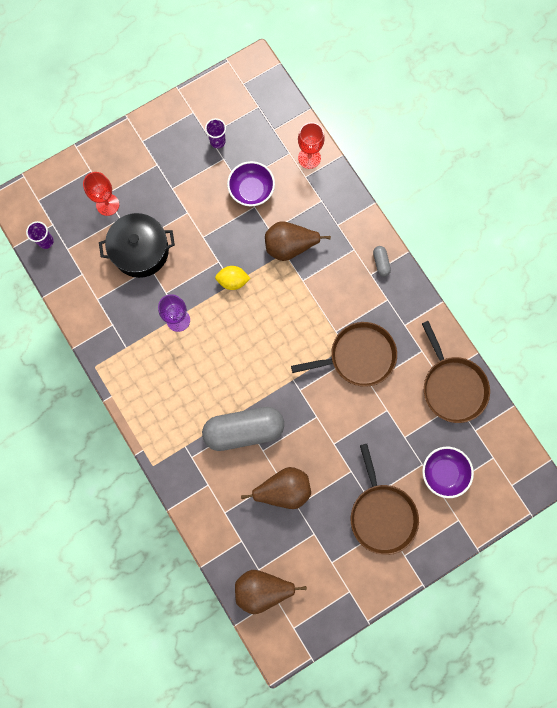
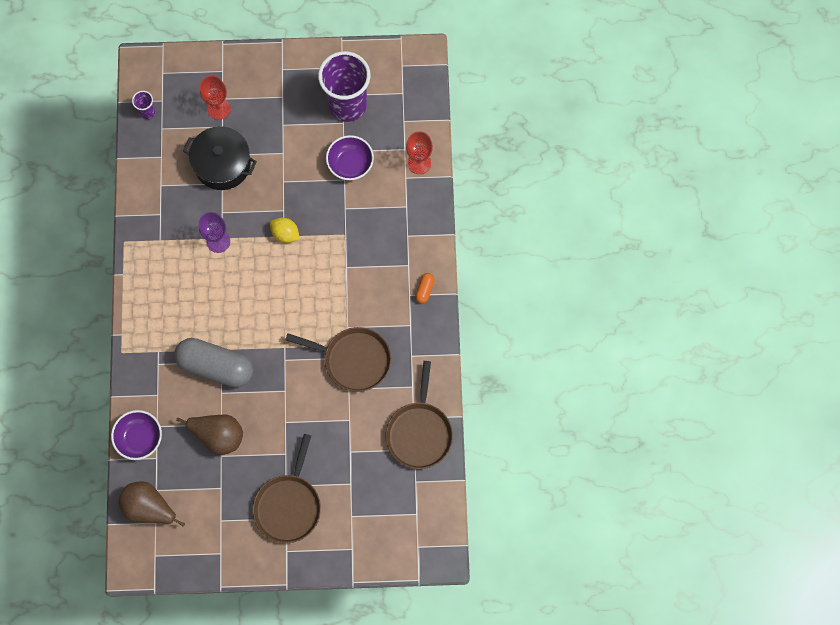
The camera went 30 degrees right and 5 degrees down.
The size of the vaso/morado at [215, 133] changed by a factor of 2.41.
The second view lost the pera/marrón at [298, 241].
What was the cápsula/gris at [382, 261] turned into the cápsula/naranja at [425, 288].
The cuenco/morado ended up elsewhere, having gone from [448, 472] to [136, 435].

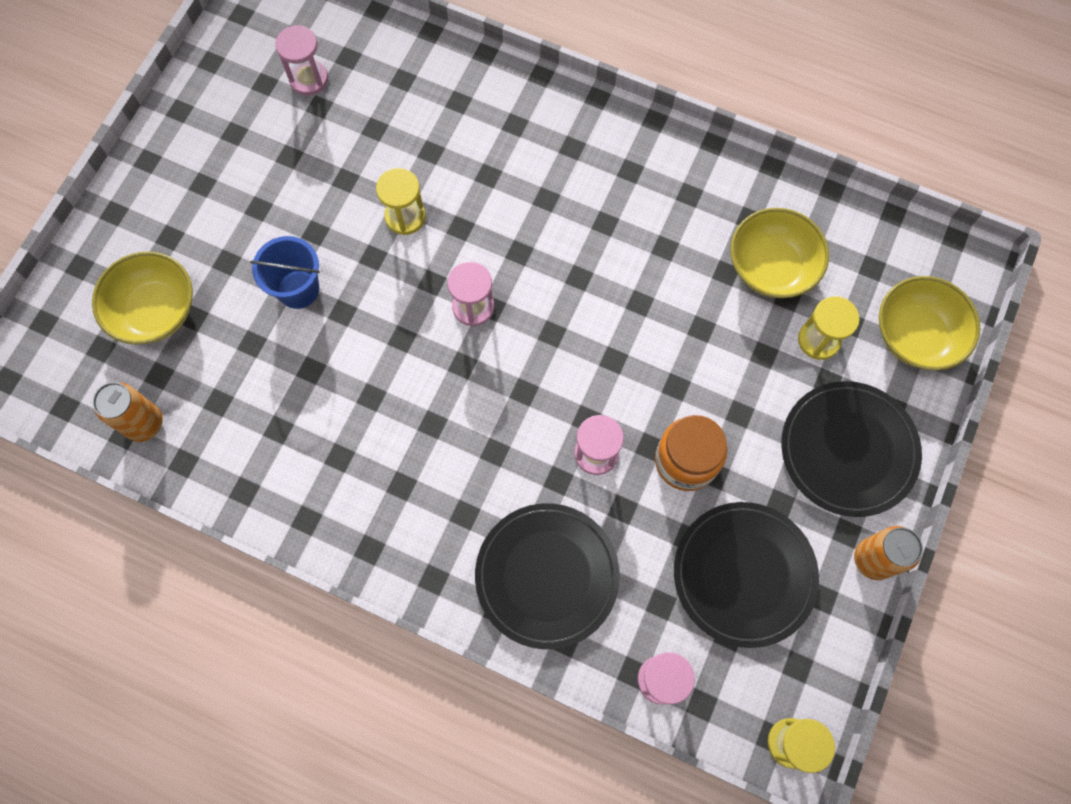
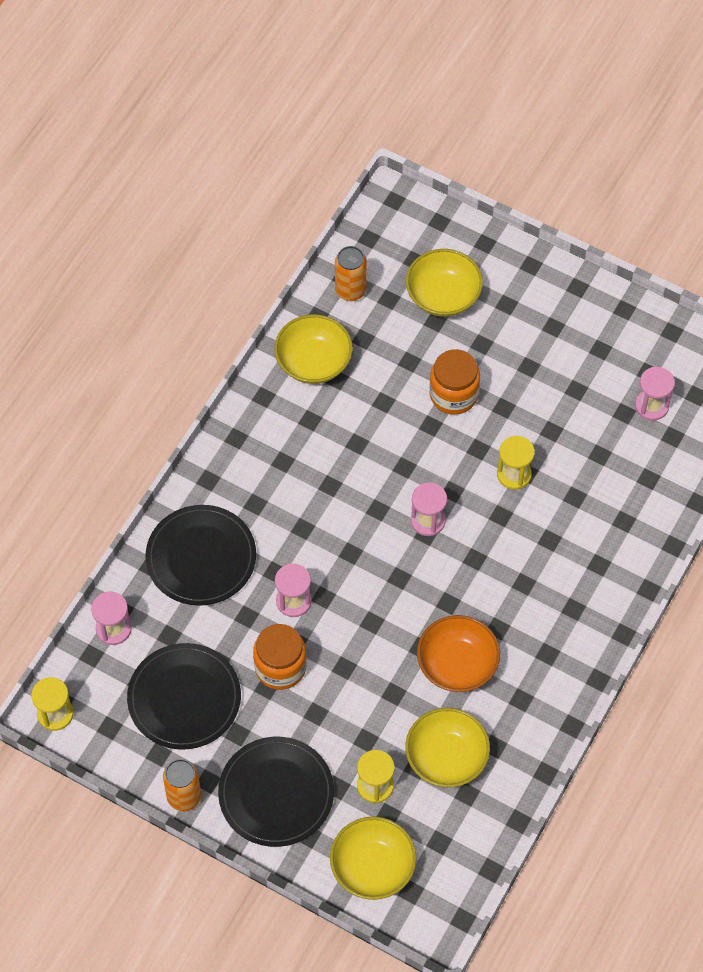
The camera went 95 degrees right and 10 degrees down.
Where the balde/azul stood at [285, 272], the tarro/naranja came to stand at [454, 382].
The second view gained the cuenco/amarillo at [313, 349].
The second view gained the cuenco/naranja at [458, 653].

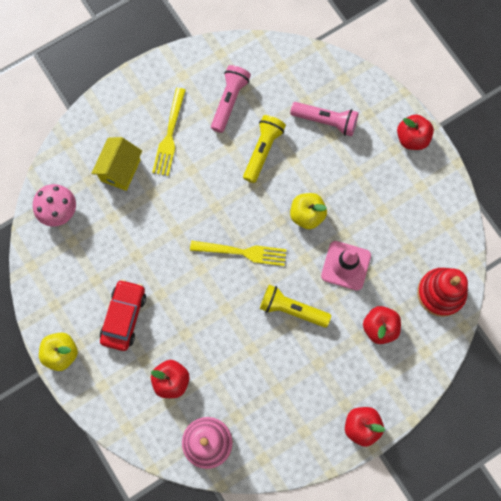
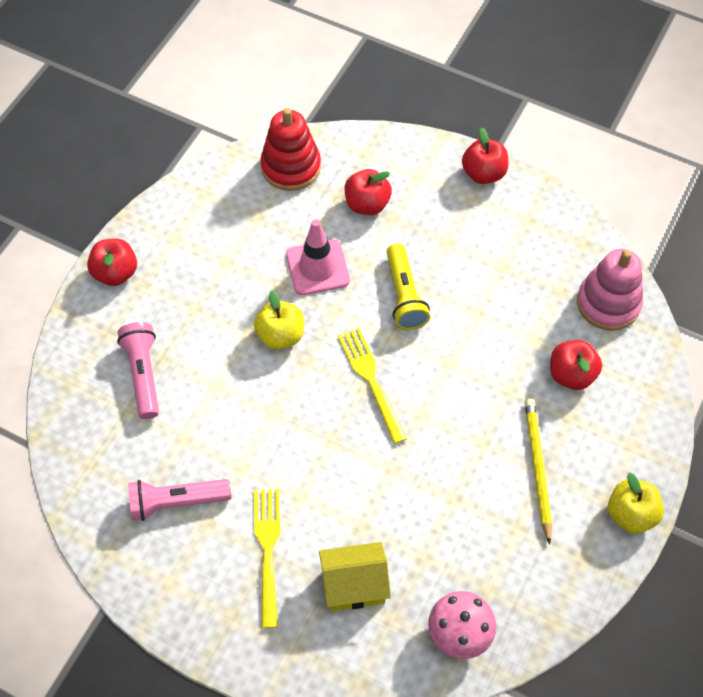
The camera went 120 degrees left and 15 degrees down.
The tenedor/amarillo at [169, 132] ended up facing another way, 75 degrees counterclockwise from before.
The second view lost the lámpara de mano/amarillo at [264, 149].
Where the coche/rojo stood at [123, 315], the lápiz/amarillo came to stand at [538, 472].

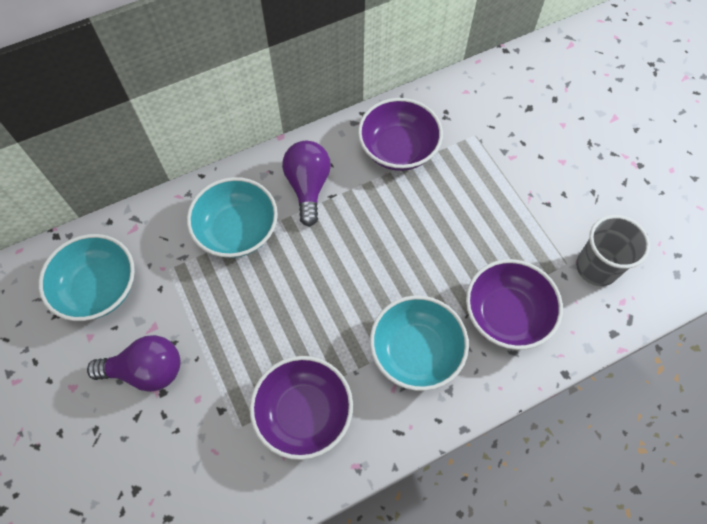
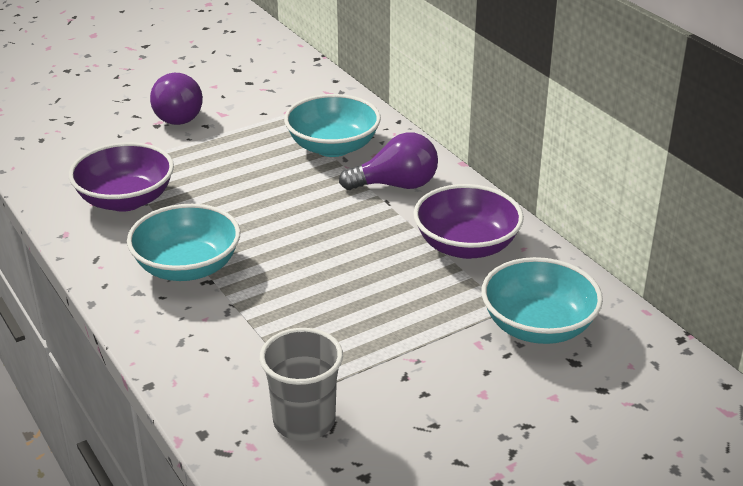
The camera went 85 degrees right and 30 degrees down.
The cuenco/turquesa ended up elsewhere, having gone from [86, 277] to [542, 300].
The second view lost the cuenco/morado at [514, 304].

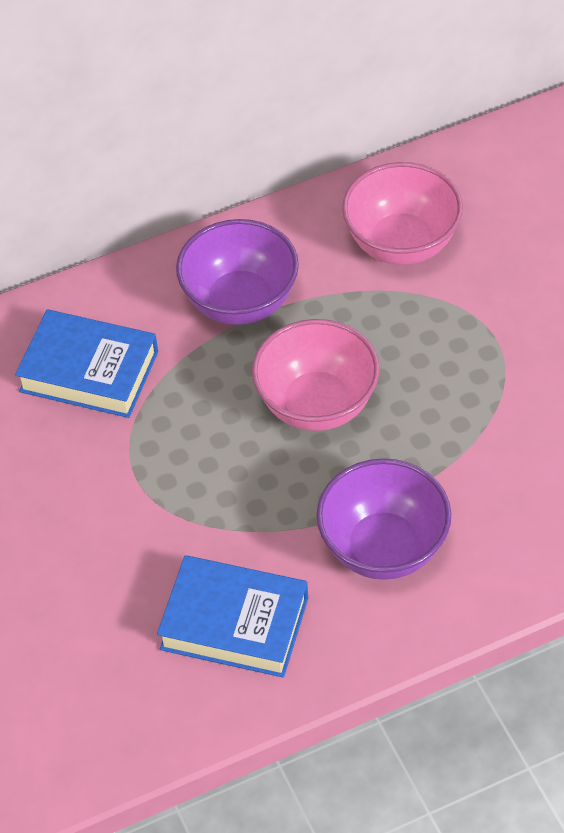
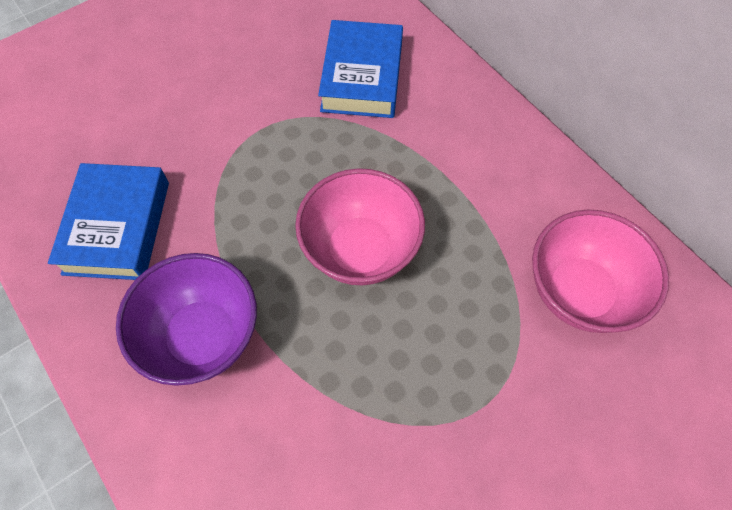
The camera went 75 degrees right and 10 degrees up.
The second view lost the cuenco/morado at [237, 272].

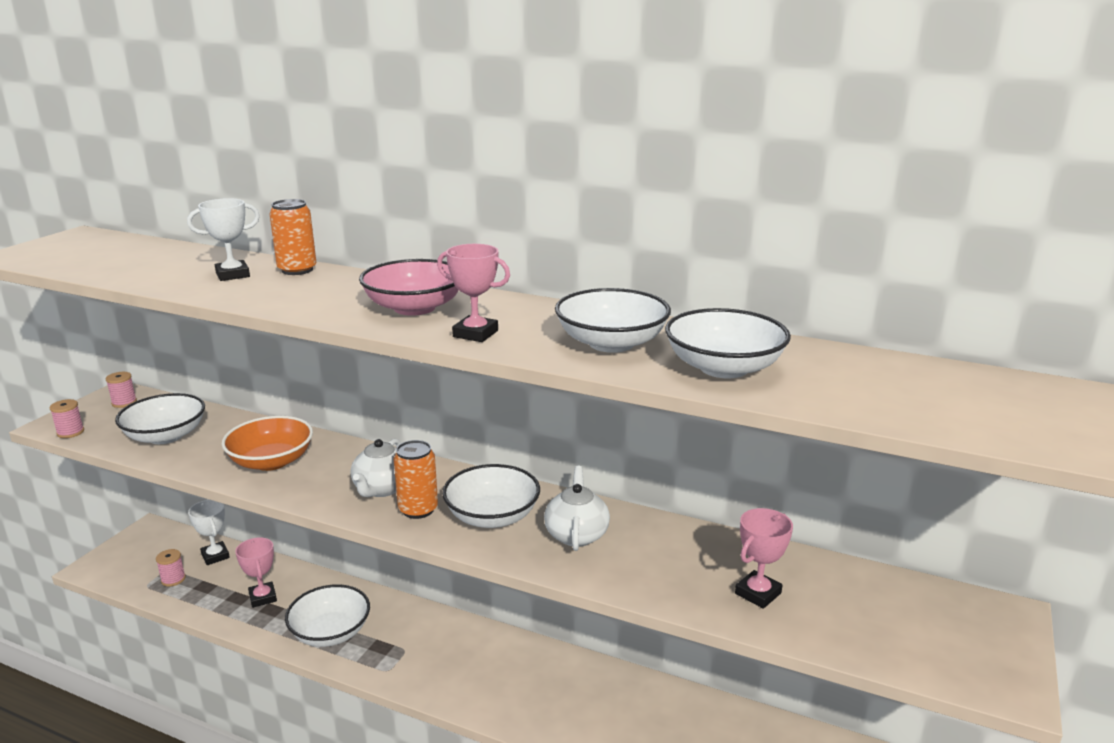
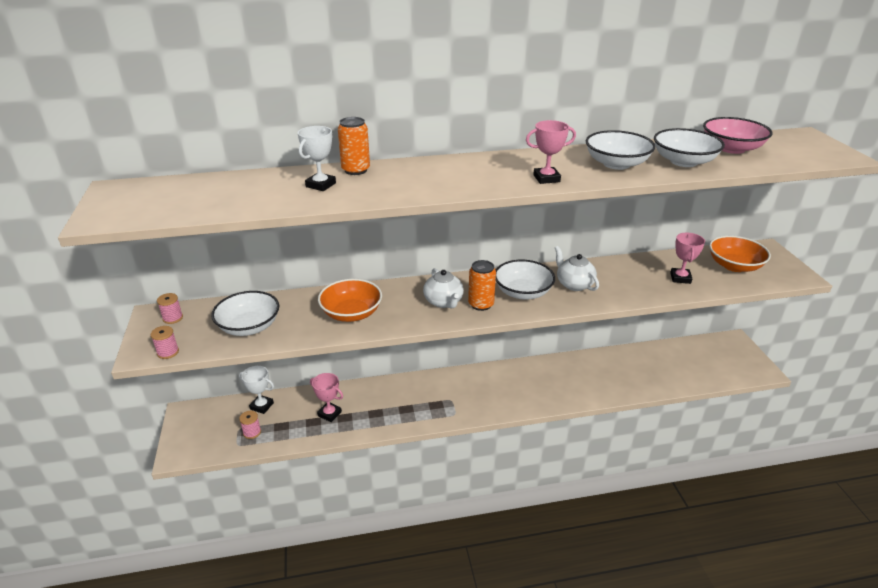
The camera went 35 degrees left and 10 degrees up.
The cuenco/rosa ended up elsewhere, having gone from [409, 287] to [738, 135].
The second view lost the cuenco/blanco at [327, 615].
The second view gained the cuenco/naranja at [740, 254].

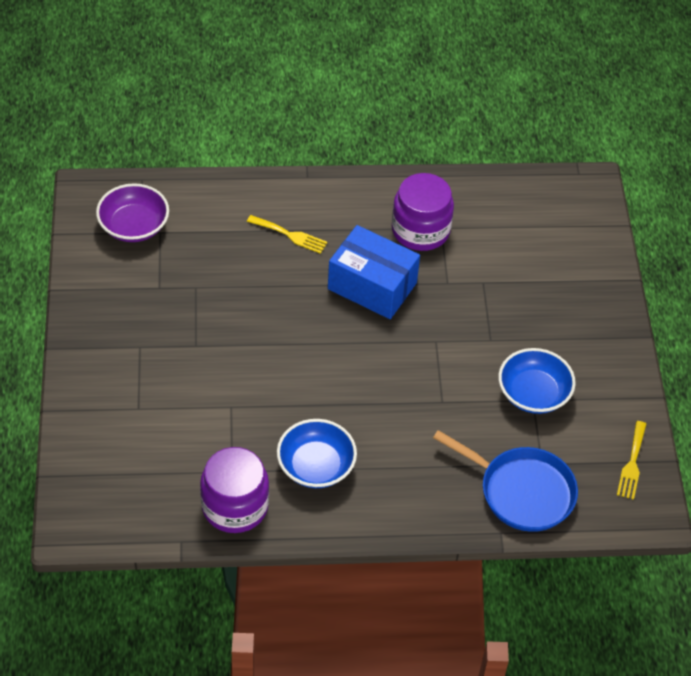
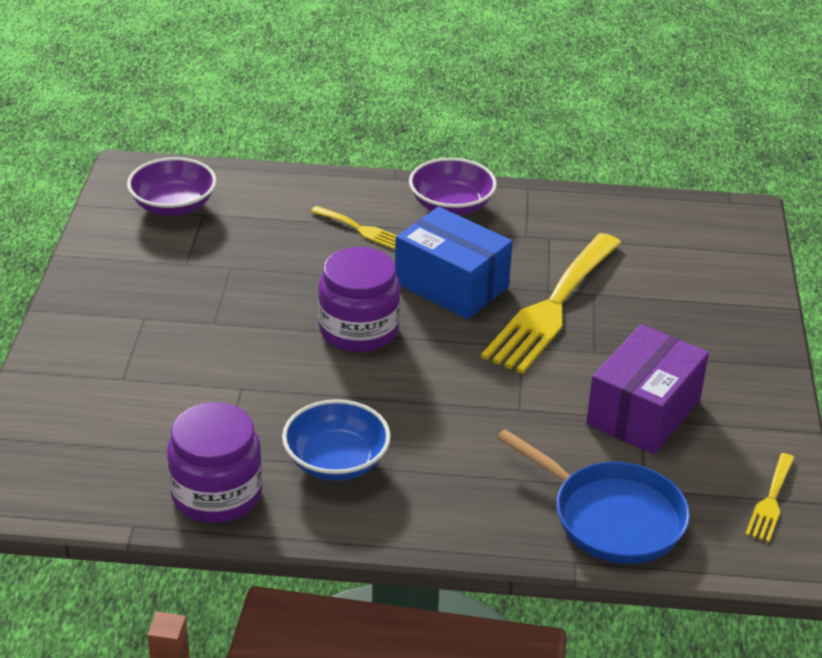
The camera went 10 degrees right and 15 degrees down.
The tarro/morado ended up elsewhere, having gone from [423, 212] to [359, 299].
Where the cuenco/azul stood at [537, 381], the caja/morado came to stand at [647, 389].
The second view gained the cuenco/morado at [453, 186].
The second view gained the tenedor/amarillo at [551, 303].

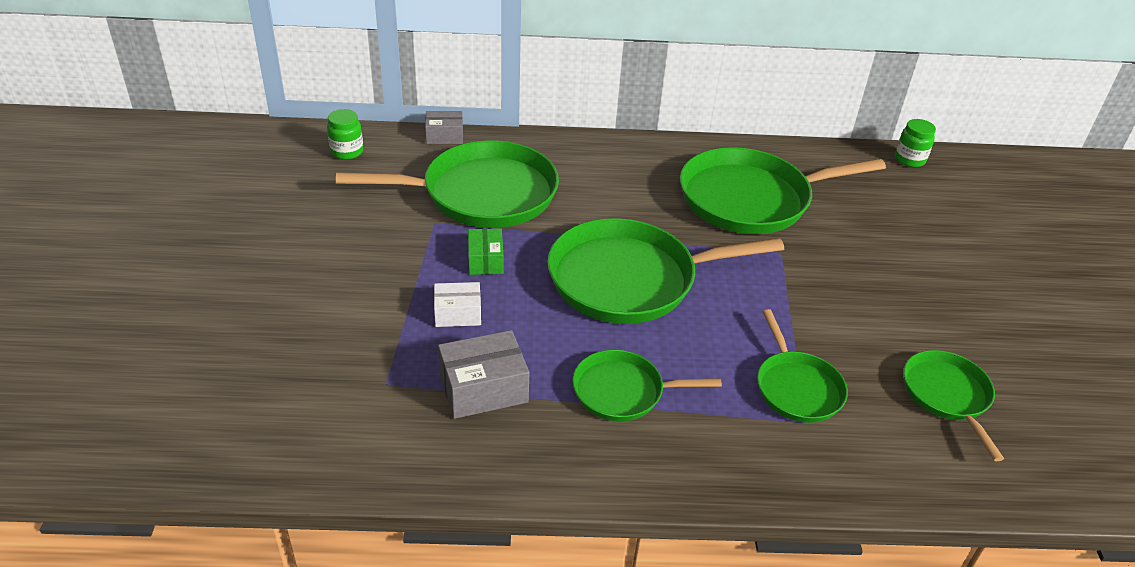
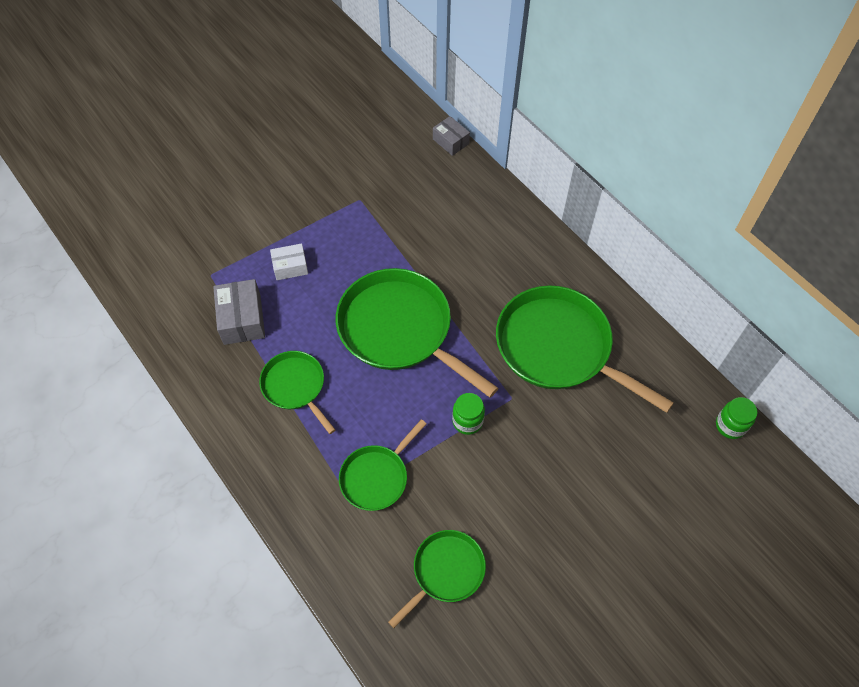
The camera went 55 degrees right and 20 degrees up.
The tarro/verde ended up elsewhere, having gone from [345, 134] to [468, 414].
The second view lost the sartén/verde at [447, 184].
The second view lost the caja/verde at [485, 251].
The caja/blanco at [457, 304] ended up facing another way, 60 degrees counterclockwise from before.
The caja/gris at [483, 374] ended up facing another way, 45 degrees clockwise from before.

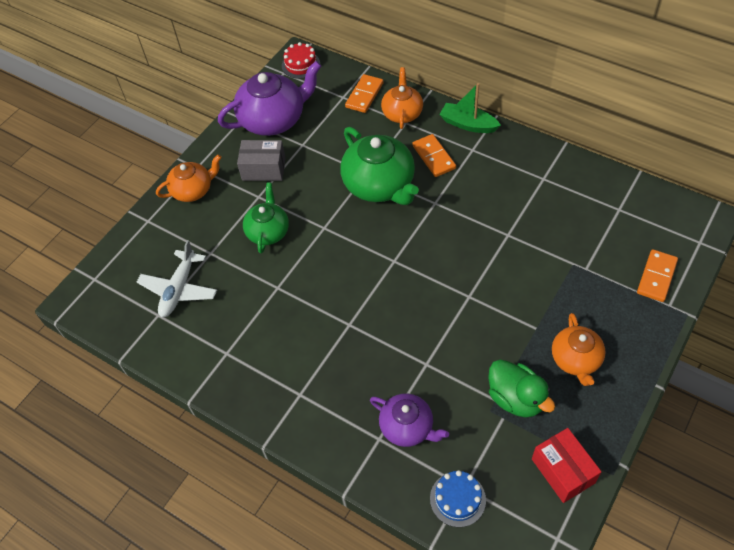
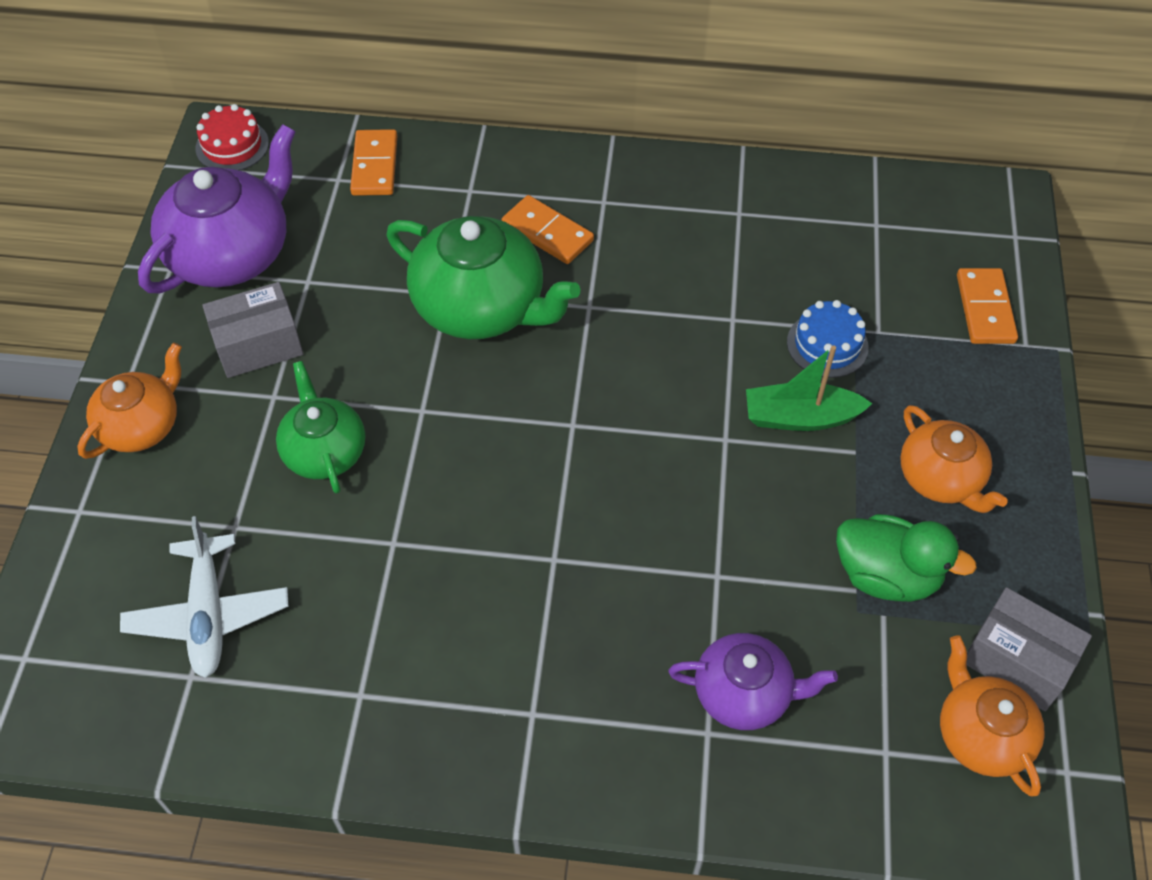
The camera went 30 degrees left and 0 degrees up.
The tetera/naranja ended up elsewhere, having gone from [402, 98] to [992, 716].
The barco/verde ended up elsewhere, having gone from [470, 108] to [809, 388].
What was the caja/rojo at [567, 465] turned into the caja/gris at [1029, 649].
The tarta/azul ended up elsewhere, having gone from [458, 498] to [827, 339].

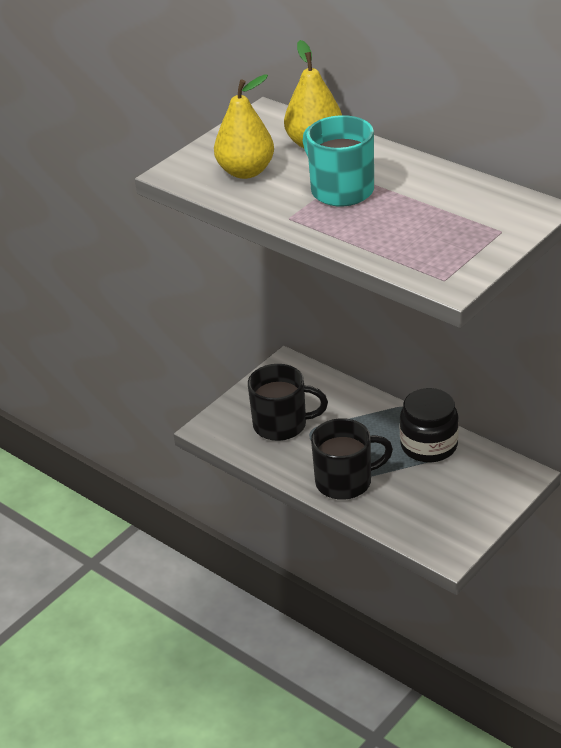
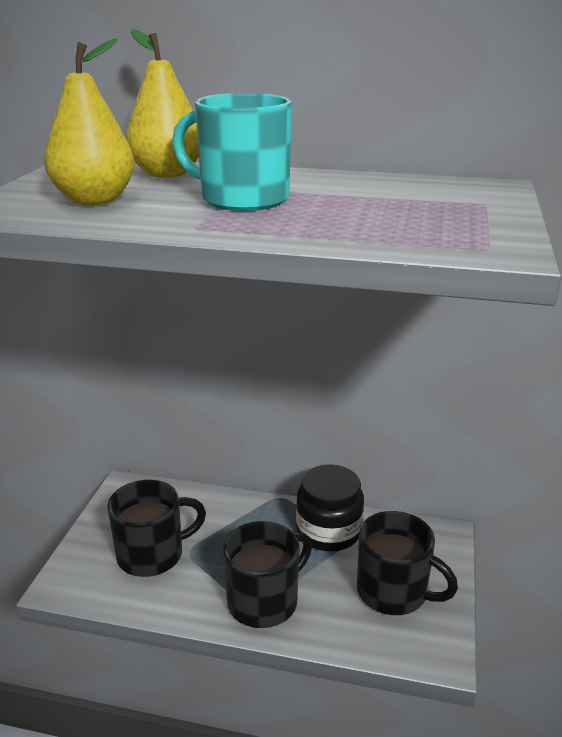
The camera went 30 degrees left and 10 degrees down.
The second view gained the taza/negro at [407, 563].

